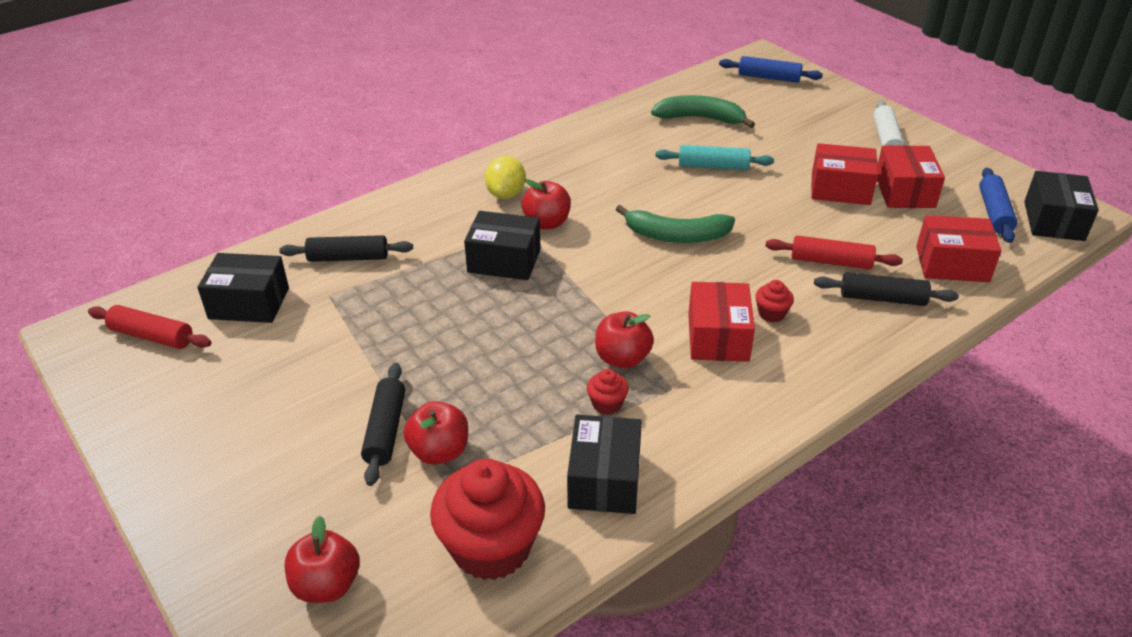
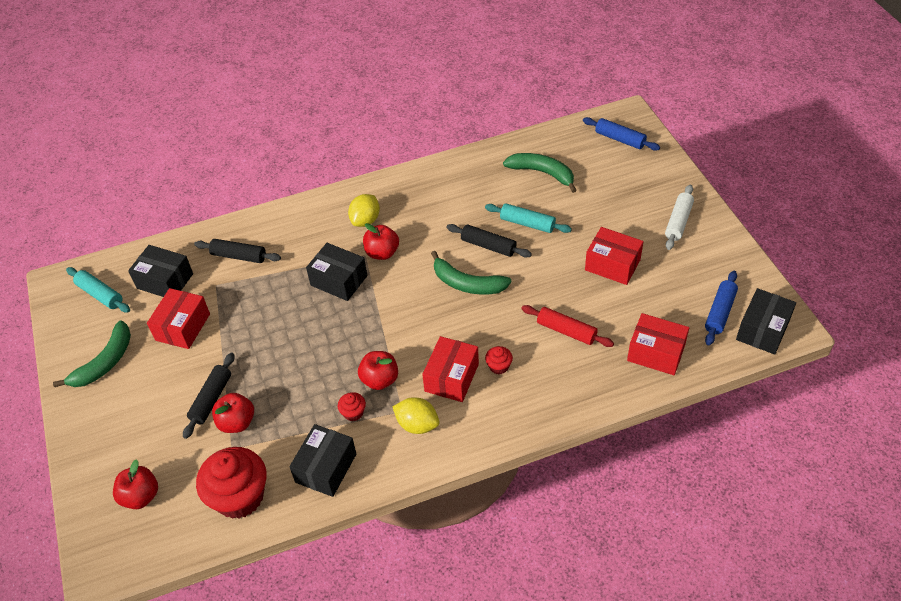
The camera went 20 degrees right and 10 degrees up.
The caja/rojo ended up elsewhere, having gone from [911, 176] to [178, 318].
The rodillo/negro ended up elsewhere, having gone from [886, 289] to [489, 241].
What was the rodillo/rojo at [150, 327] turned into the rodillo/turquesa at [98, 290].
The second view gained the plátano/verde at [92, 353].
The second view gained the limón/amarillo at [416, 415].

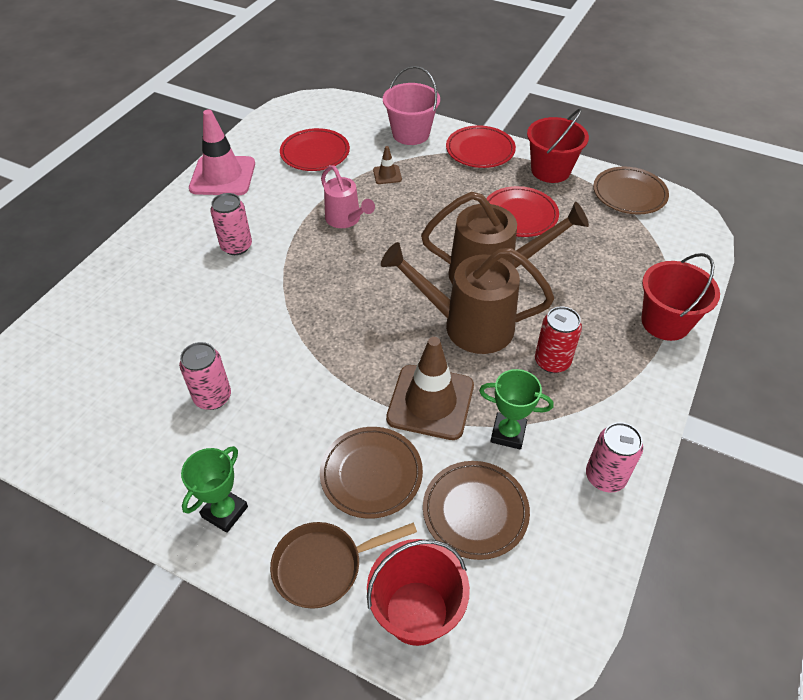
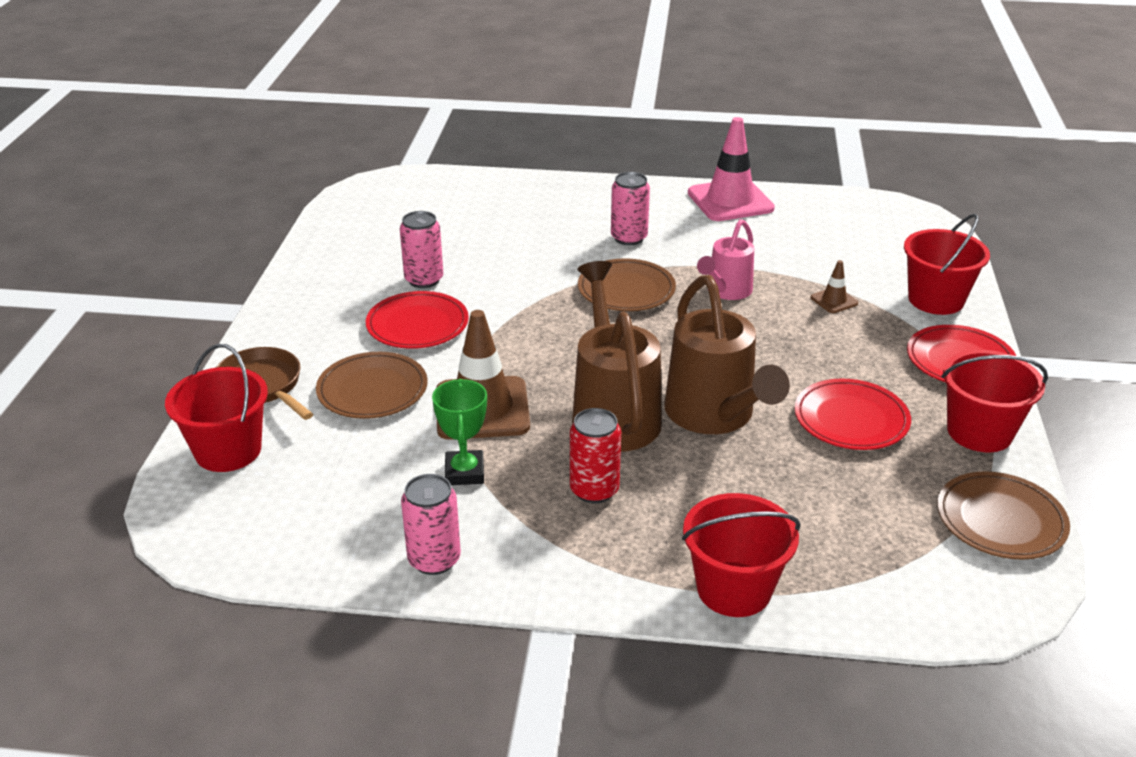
The camera went 70 degrees right and 15 degrees down.
What was the balde/rosa at [411, 105] turned into the balde/rojo at [947, 264].
The plato/rojo ended up elsewhere, having gone from [315, 149] to [417, 320].
The second view lost the trofeo/verde at [214, 489].
The plato/marrón ended up elsewhere, having gone from [476, 510] to [627, 284].

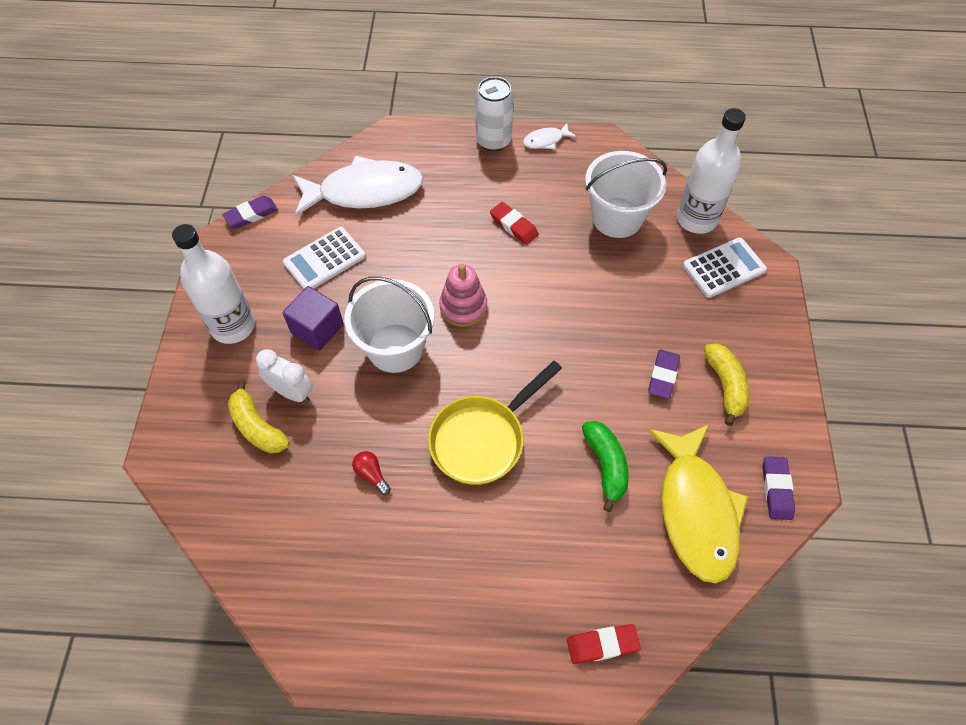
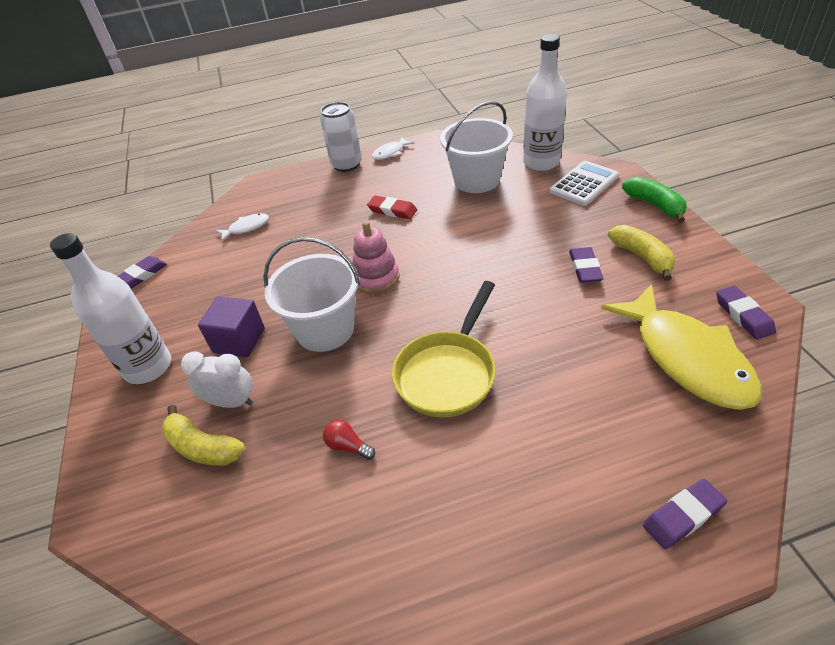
The camera went 15 degrees left and 15 degrees down.
The size of the pez/blanco at [358, 186] changed by a factor of 0.43.
The second view lost the calculadora/blanco at [324, 258].
The plátano/verde ended up elsewhere, having gone from [605, 466] to [654, 200].
What was the goma de borrar/rojo at [604, 644] turned into the goma de borrar/morado at [685, 514].

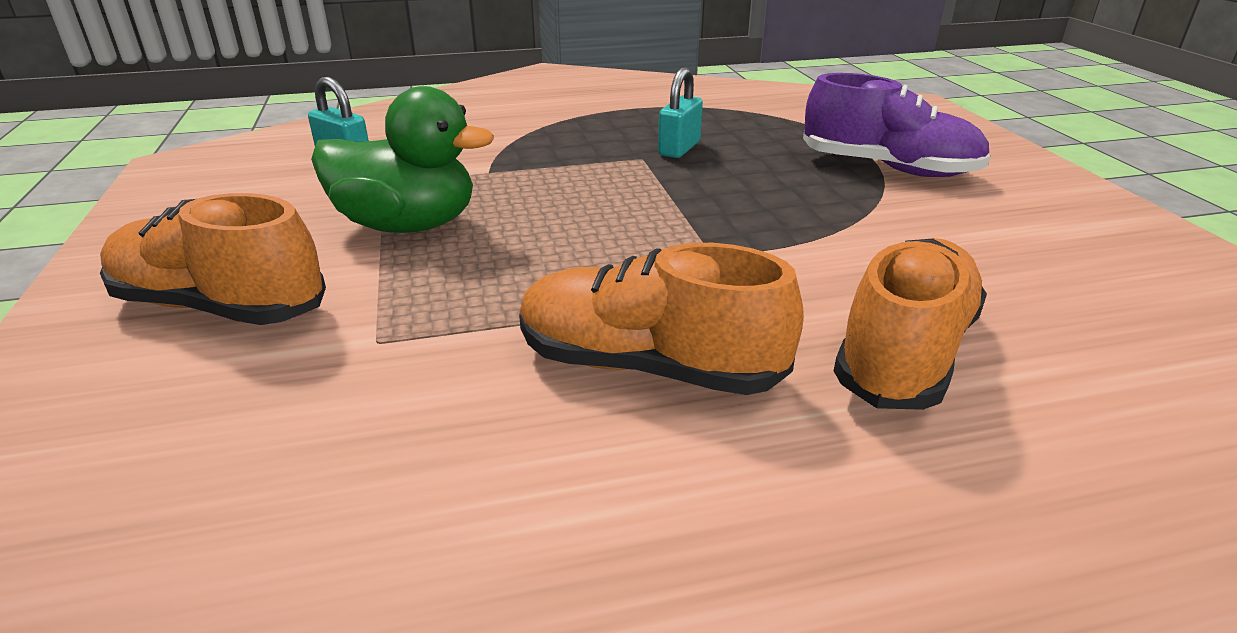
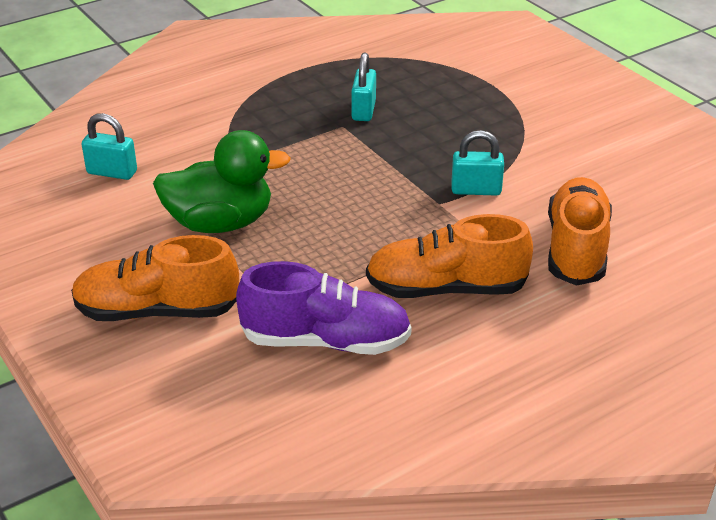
The camera went 20 degrees left and 5 degrees up.
The zapato/morado ended up elsewhere, having gone from [896, 125] to [324, 308].
The second view gained the candado/turquesa at [477, 163].

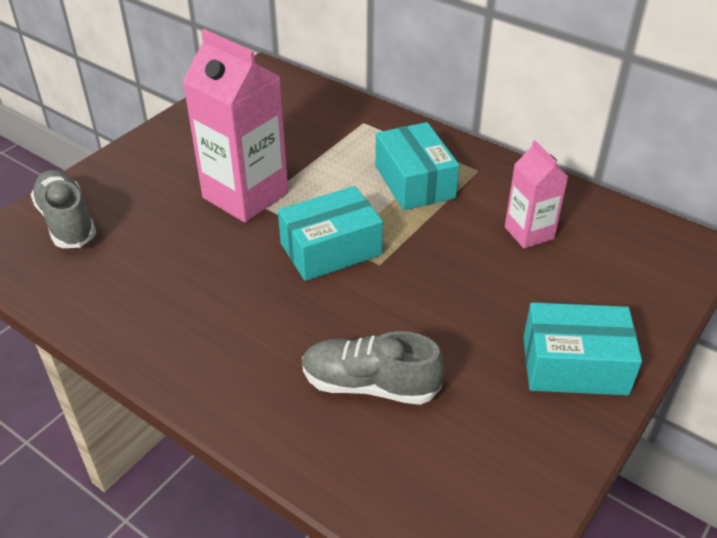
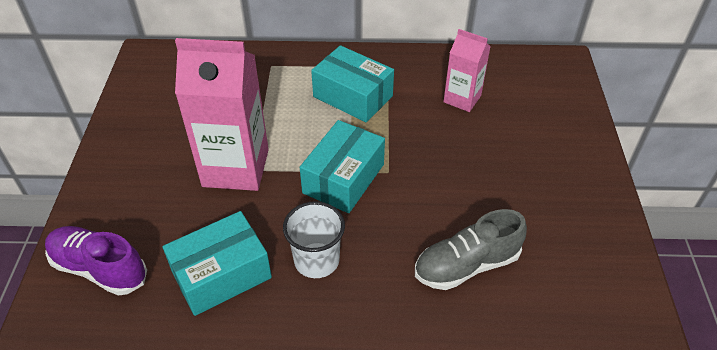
The camera went 35 degrees left and 5 degrees up.
What was the zapato/gris at [63, 209] turned into the zapato/morado at [96, 261].
The caja/turquesa ended up elsewhere, having gone from [582, 349] to [217, 263].
The second view gained the vaso/blanco at [314, 239].

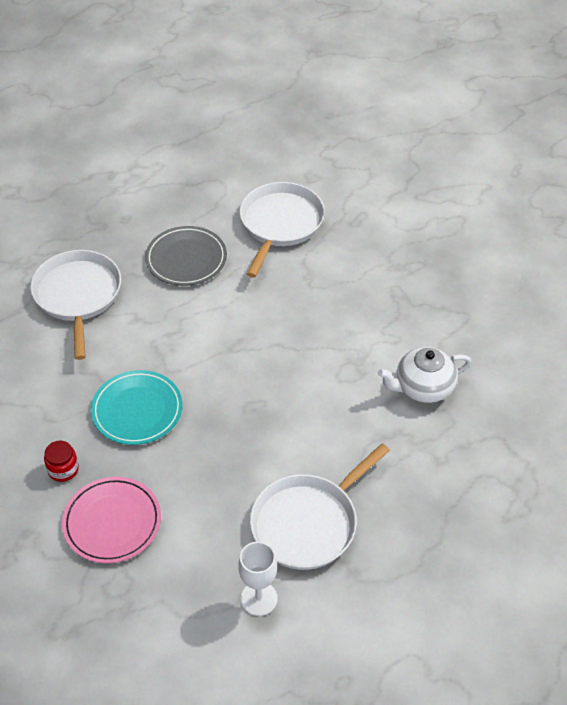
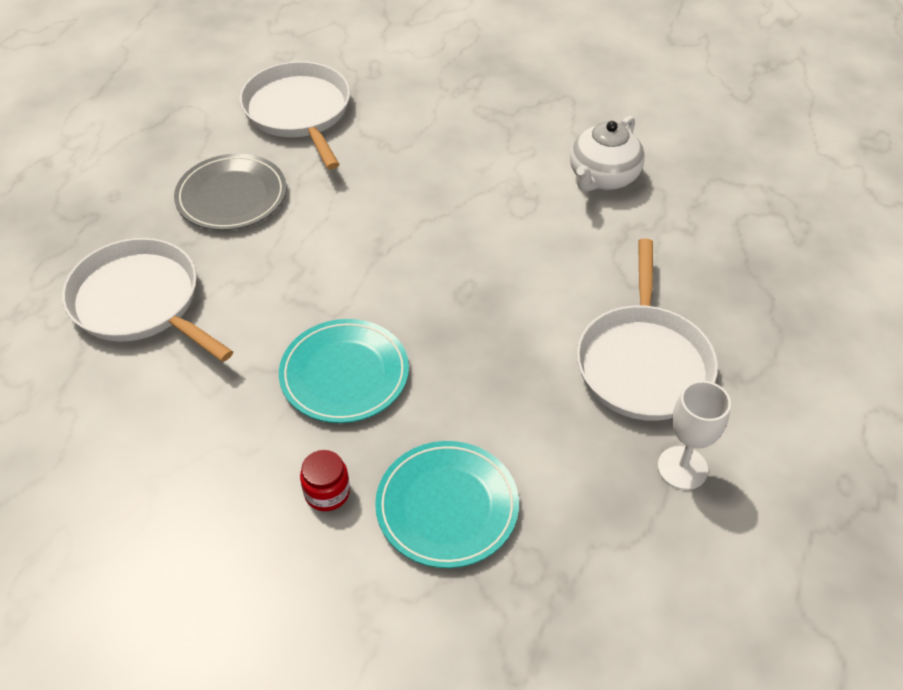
The camera went 40 degrees left and 0 degrees up.
What was the plato/rosa at [111, 520] turned into the plato/turquesa at [447, 504].

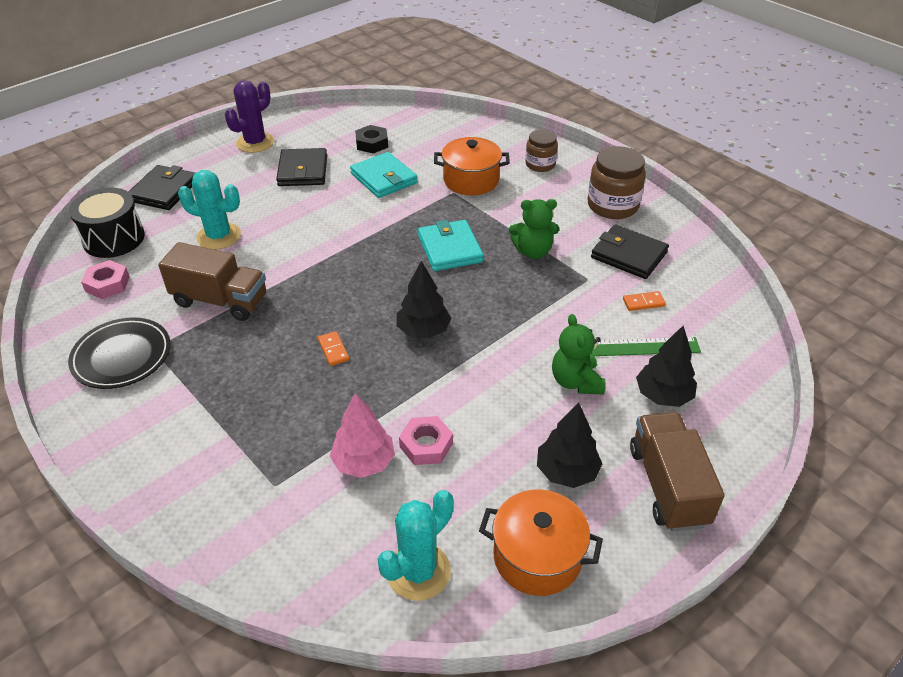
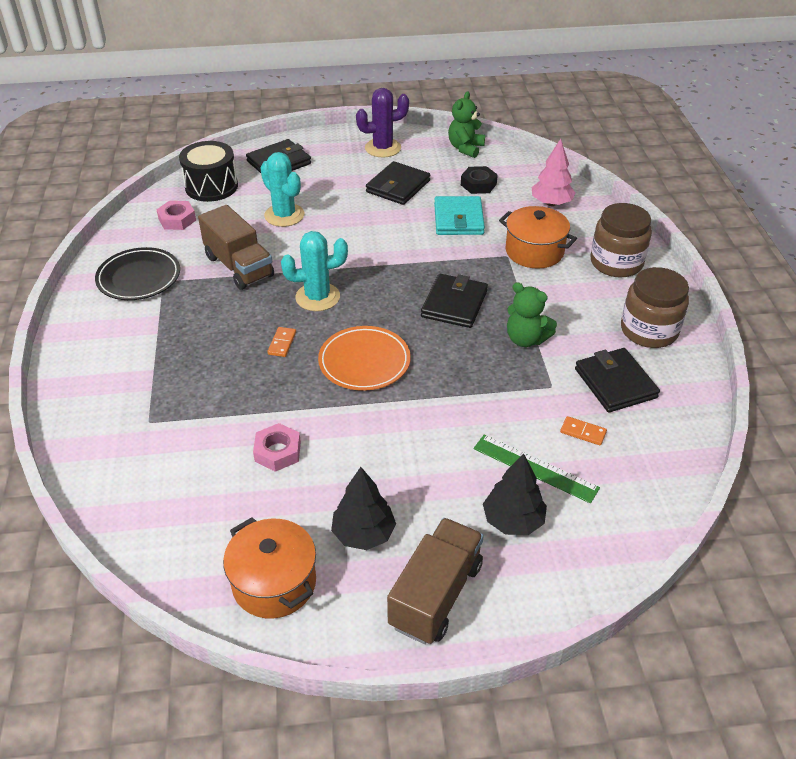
The camera went 35 degrees right and 0 degrees up.
The size of the tarro/marrón at [541, 150] changed by a factor of 1.59.
What was the cartera/turquesa at [451, 245] turned into the cartera/negro at [454, 301].
Where the árbol/negro stood at [424, 299], the plato/naranja came to stand at [364, 358].
The osito/verde ended up elsewhere, having gone from [578, 354] to [466, 124].
The árbol/rosa ended up elsewhere, having gone from [362, 435] to [553, 172].
The cactus/turquesa ended up elsewhere, having gone from [416, 545] to [314, 271].

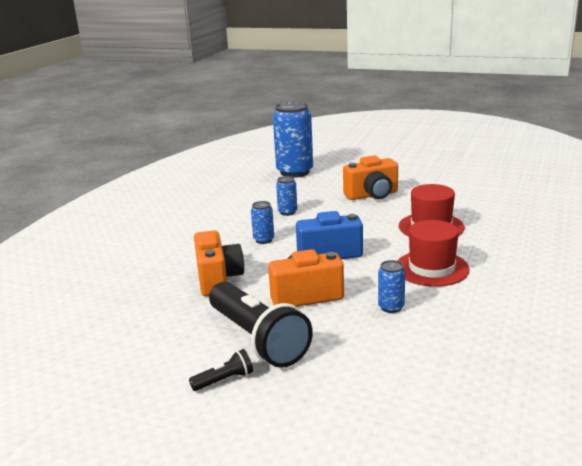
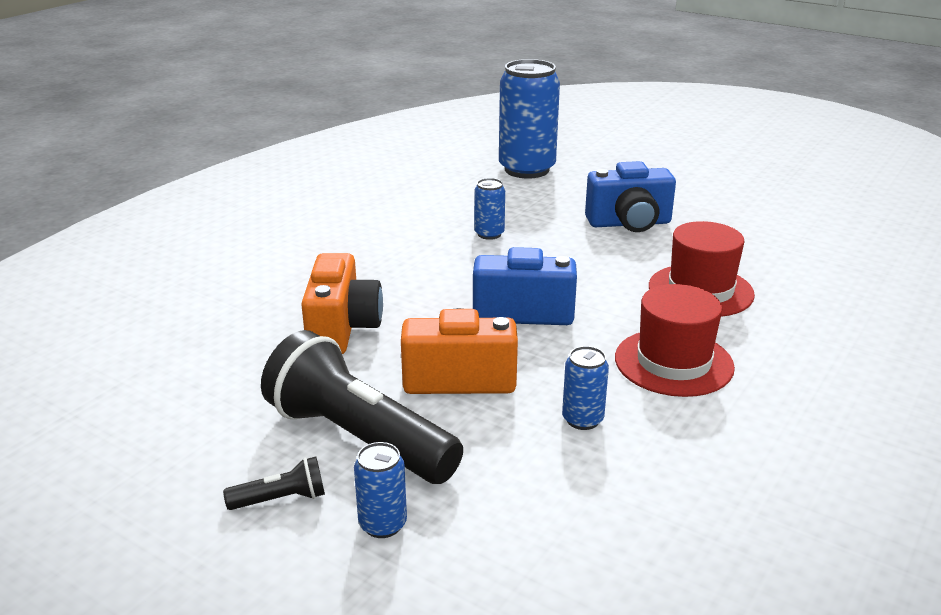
The camera went 10 degrees right and 5 degrees up.
What was the cámara/naranja at [370, 177] turned into the cámara/azul at [630, 196].
The lata/azul ended up elsewhere, having gone from [262, 222] to [380, 490].
The lámpara de mano/negro at [261, 325] ended up facing another way, 150 degrees clockwise from before.

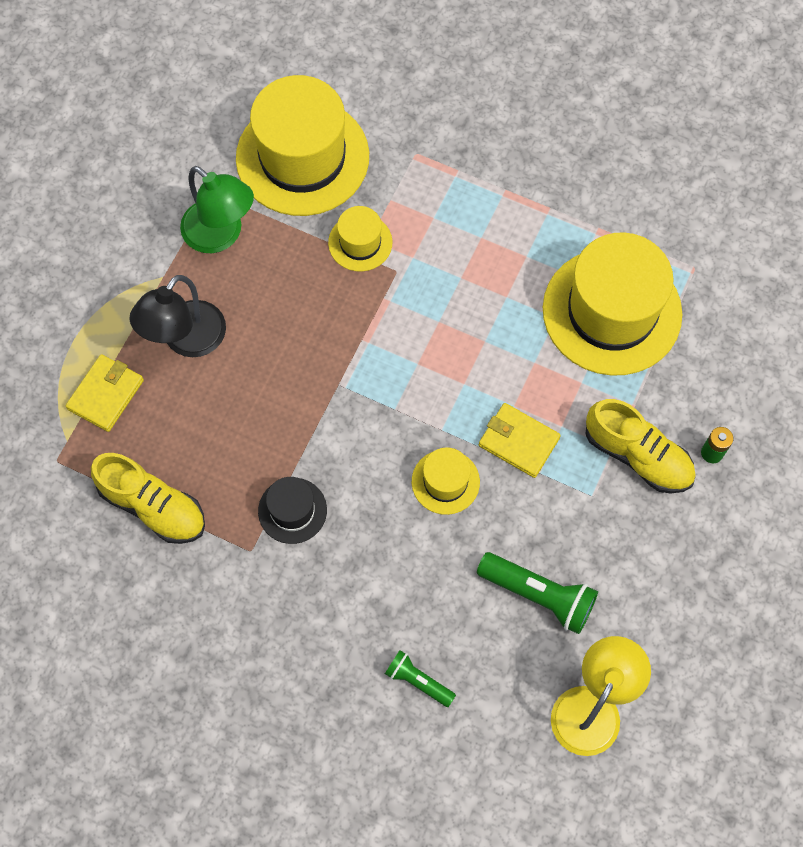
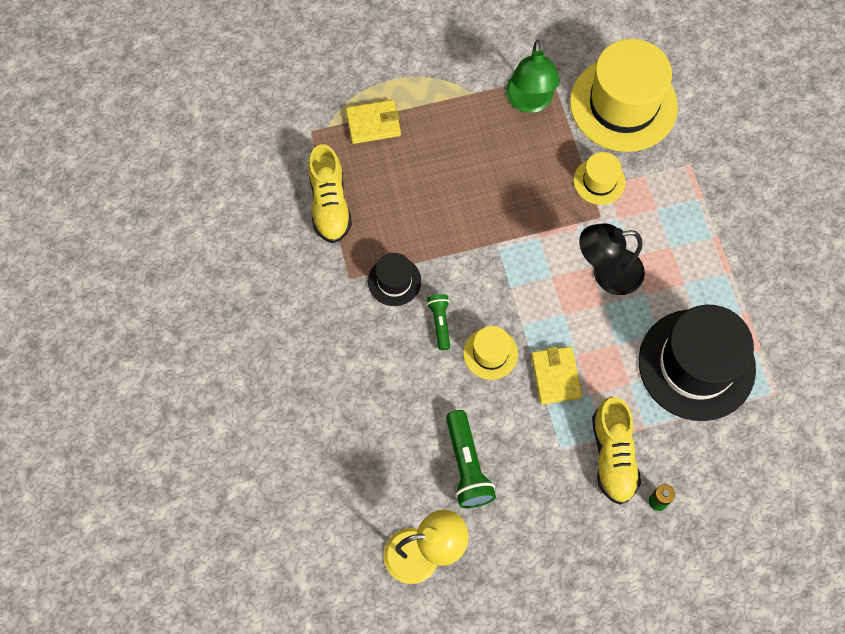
The camera went 50 degrees right and 0 degrees up.
What was the sombrero/amarillo at [612, 304] turned into the sombrero/negro at [697, 363].
The lámpara/negro ended up elsewhere, having gone from [177, 316] to [612, 259].
The lámpara de mano/verde ended up elsewhere, having gone from [420, 678] to [438, 322].

